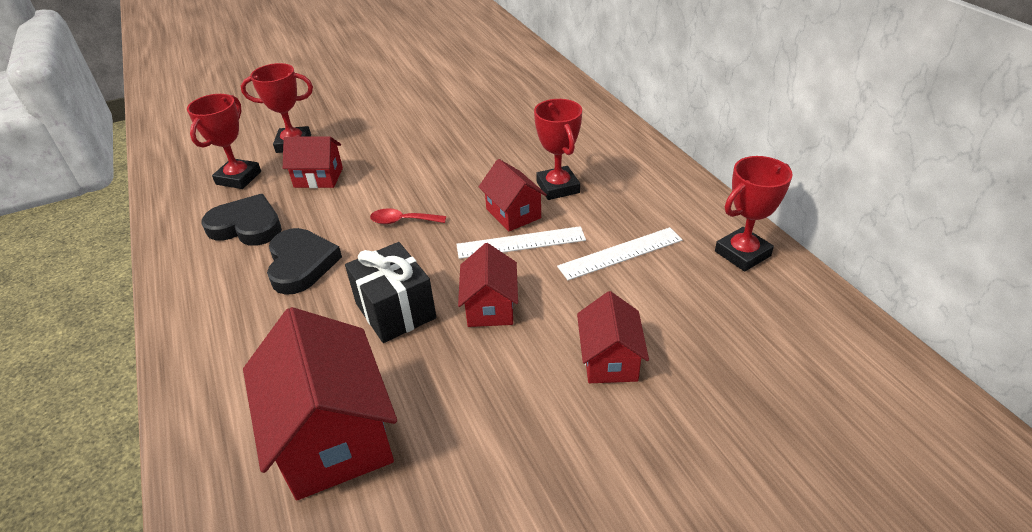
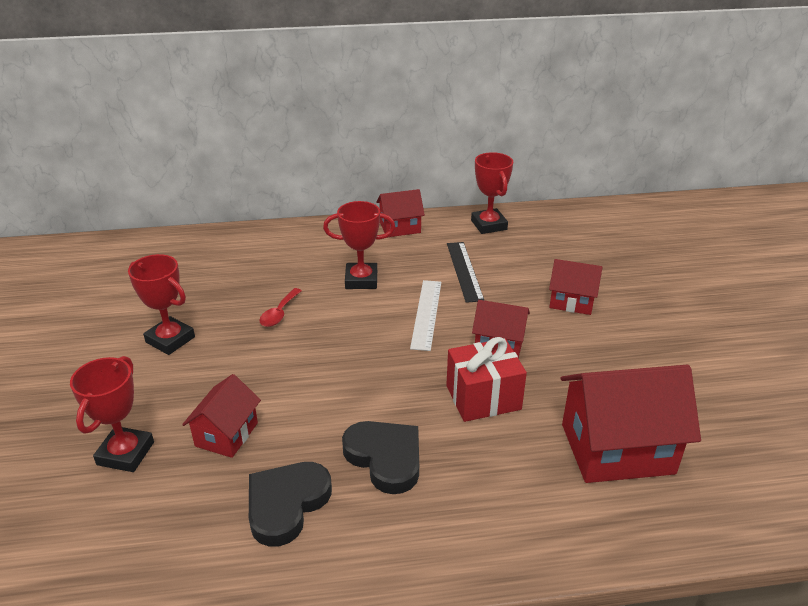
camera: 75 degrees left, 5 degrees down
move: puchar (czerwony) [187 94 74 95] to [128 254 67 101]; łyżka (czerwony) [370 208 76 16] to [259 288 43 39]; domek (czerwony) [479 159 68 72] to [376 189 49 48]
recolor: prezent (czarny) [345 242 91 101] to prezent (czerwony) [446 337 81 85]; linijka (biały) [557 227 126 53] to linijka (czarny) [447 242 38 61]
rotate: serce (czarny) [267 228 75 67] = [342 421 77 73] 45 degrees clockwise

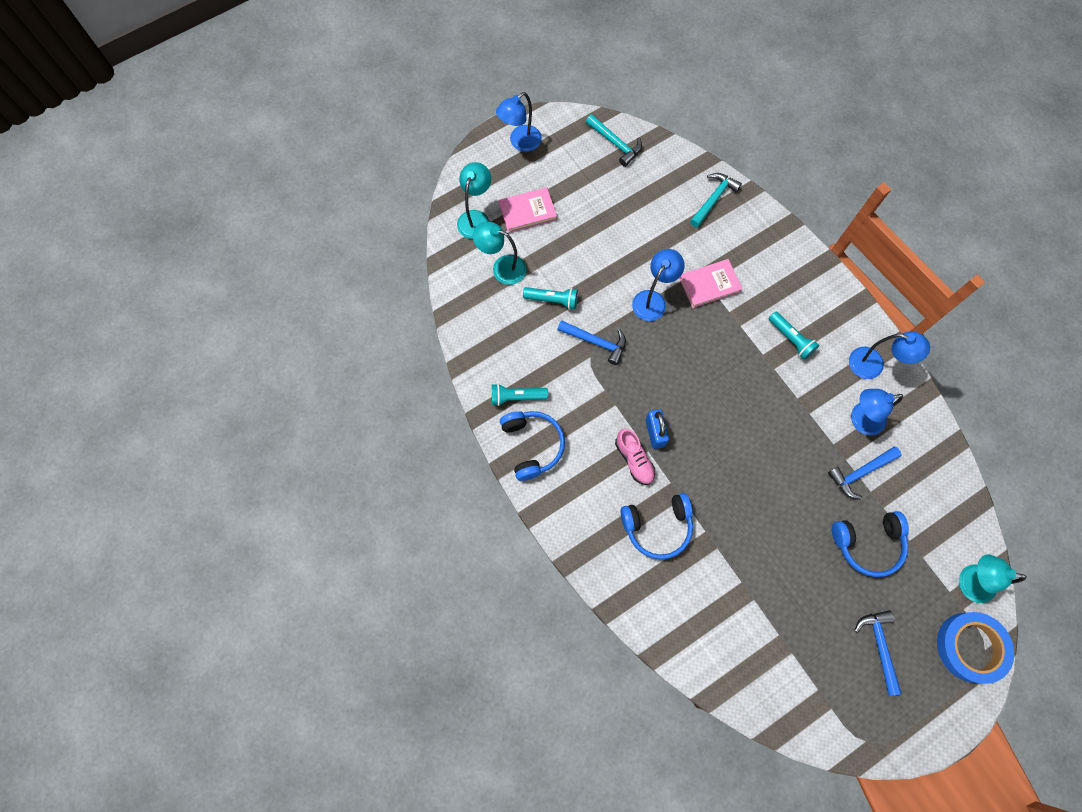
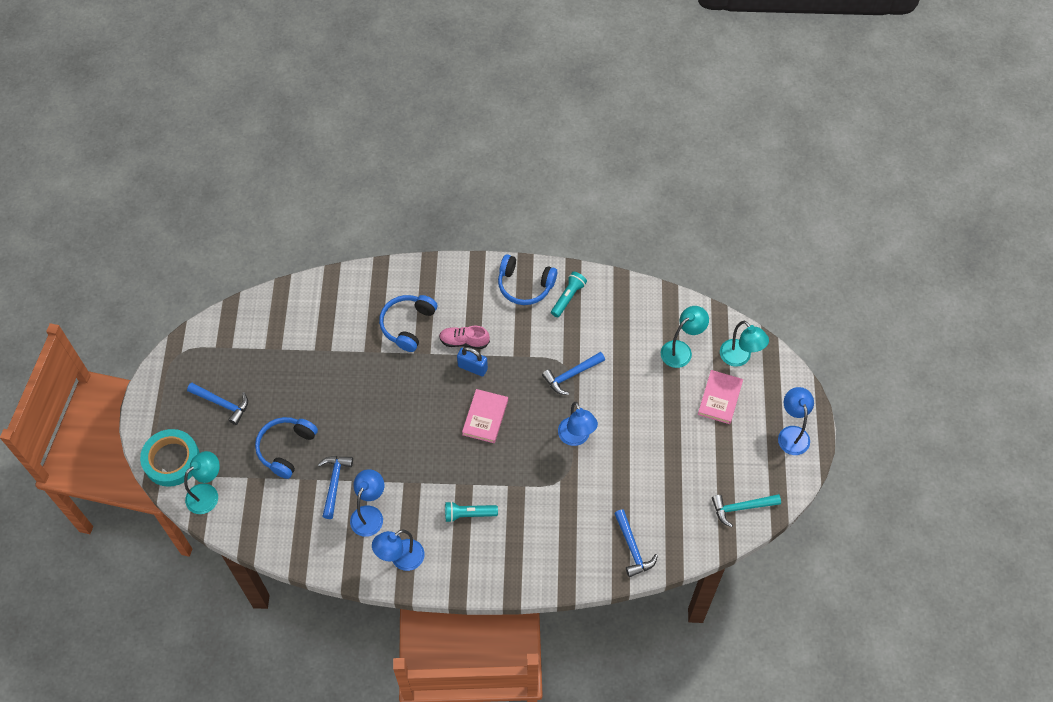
camera: 125 degrees right, 10 degrees down
delete: latarka (turkusowy) [523 287 55 23]
move: książka (różowy) [679 259 63 49] to [462 389 46 54]
recolor: młotek (turkusowy) [690 173 52 55] to młotek (niebieski) [614 509 44 68]; taśma klejąca (niebieski) [937 612 77 72] to taśma klejąca (turkusowy) [140 429 59 58]

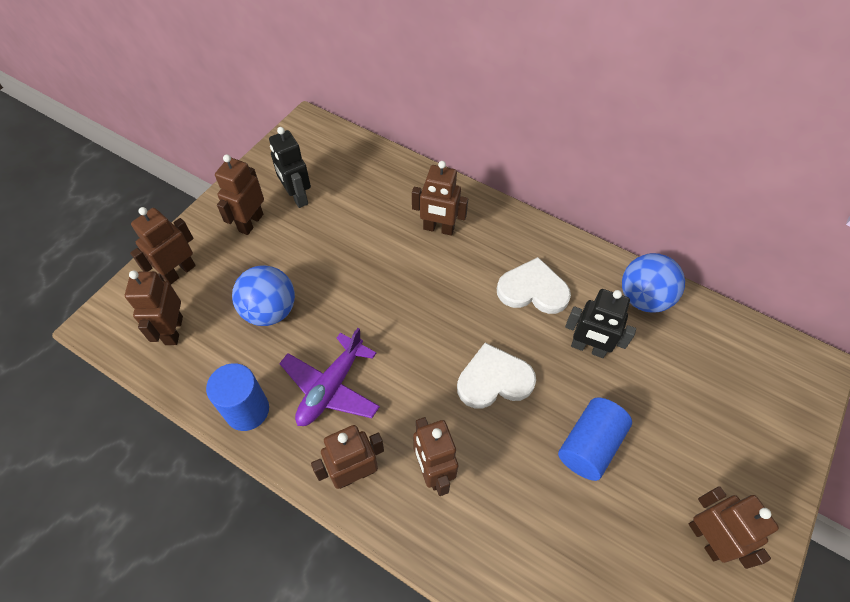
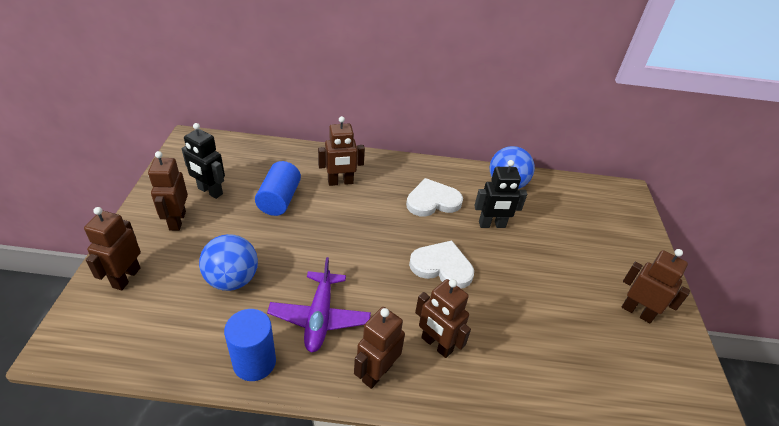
camera: 30 degrees left, 15 degrees down
delete: robot (brązowy) [125 270 58 75]
move: walec (niebieski) [558 397 74 84] to [255 161 46 55]
rotate: serce (biały) [457 343 79 66] = [409 240 65 49] 60 degrees clockwise

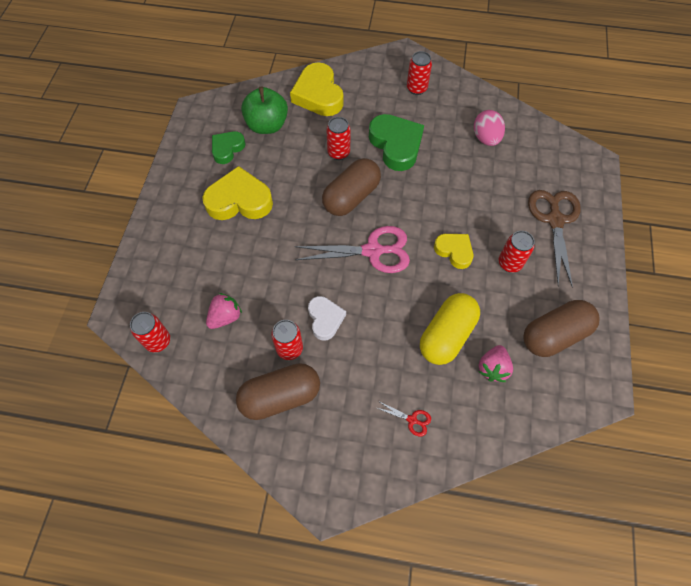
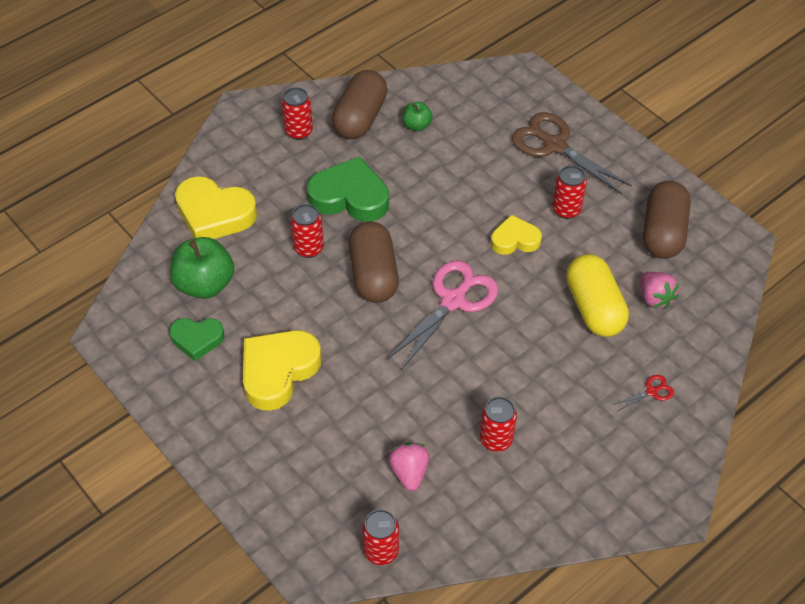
camera: 50 degrees left, 10 degrees down
delete: serce (biały) [308 296 38 44]
move: kapsułka (brązowy) [236 363 84 57] to [332 70 56 69]
replace: jajko (różowy) [474 110 31 36] to jabłko (zielony) [403 102 30 29]
rotate: serce (zielony) [212 131 33 33] = [169 318 56 43] 75 degrees counterclockwise

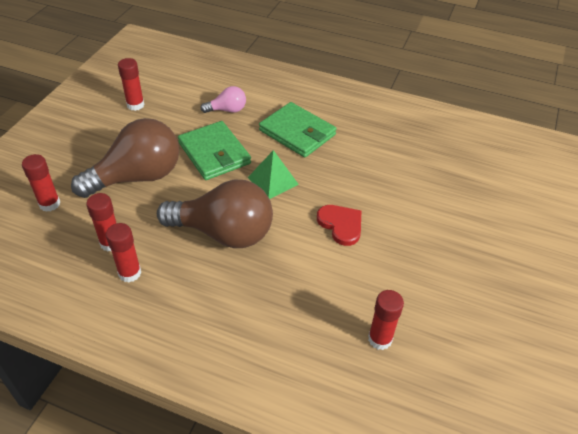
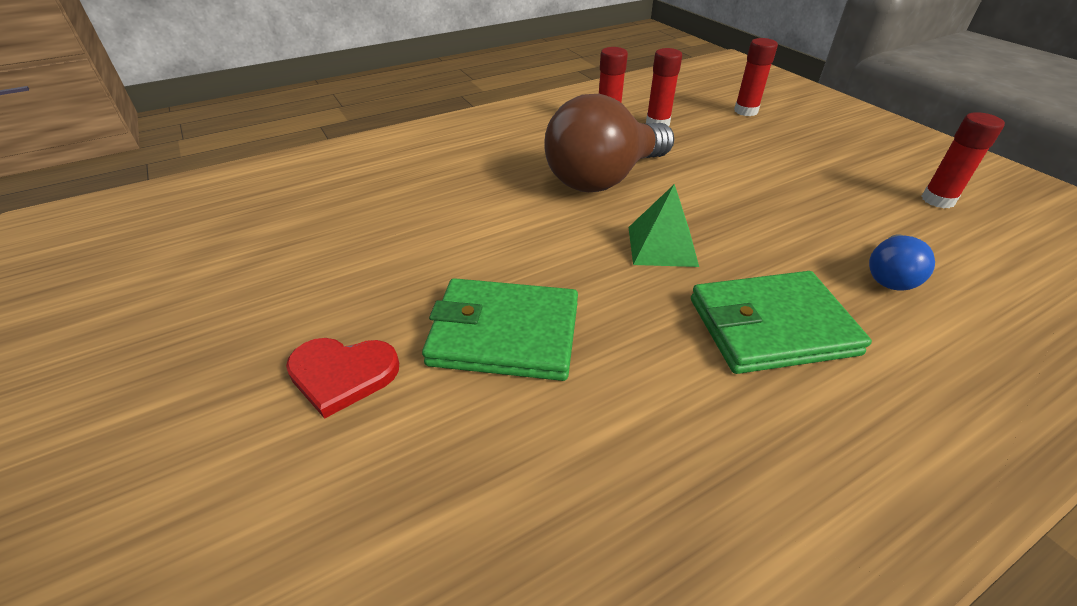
camera: 130 degrees right, 5 degrees down
delete: żarówka (brązowy) [71 118 108 80]; klej w sztyfcie (czerwony) [368 290 36 60]
move: portfel (zielony) [178 121 73 59] to [422 278 156 103]; serce (czerwony) [317 205 44 41] to [286 338 113 81]
recolor: żarówka (różowy) [200 86 46 27] to żarówka (niebieski) [869 234 66 56]

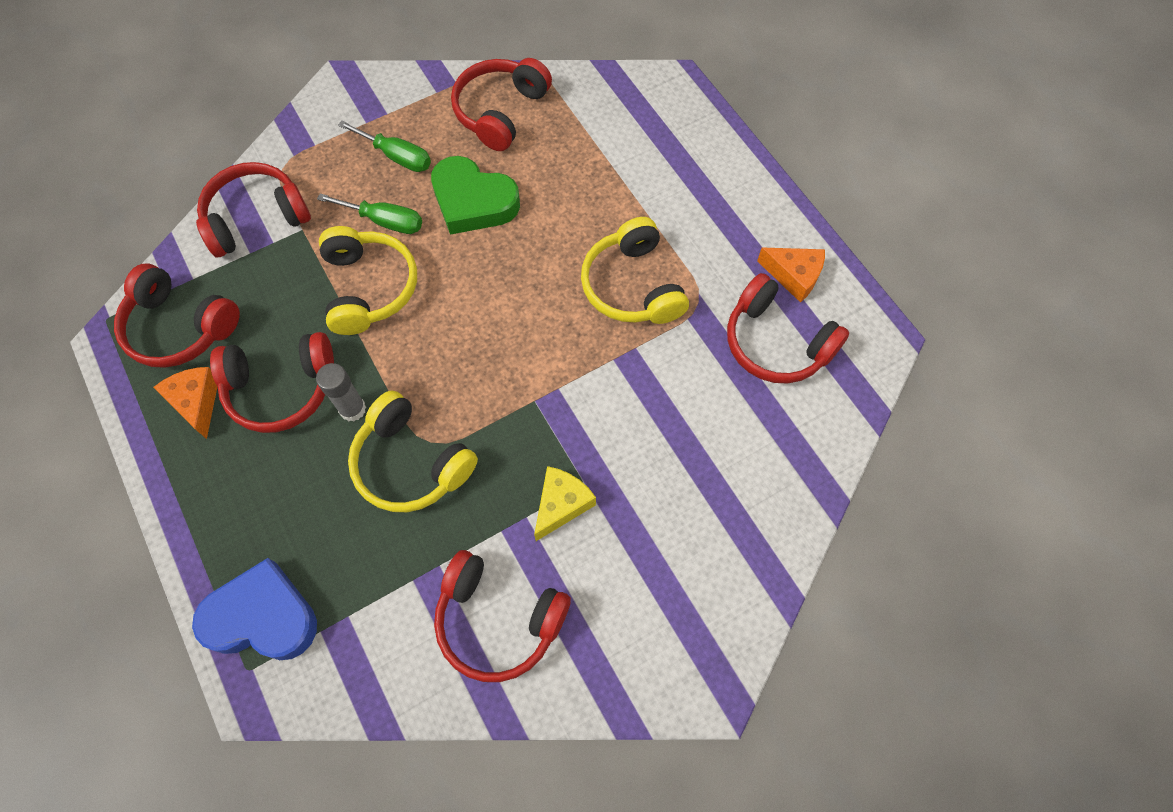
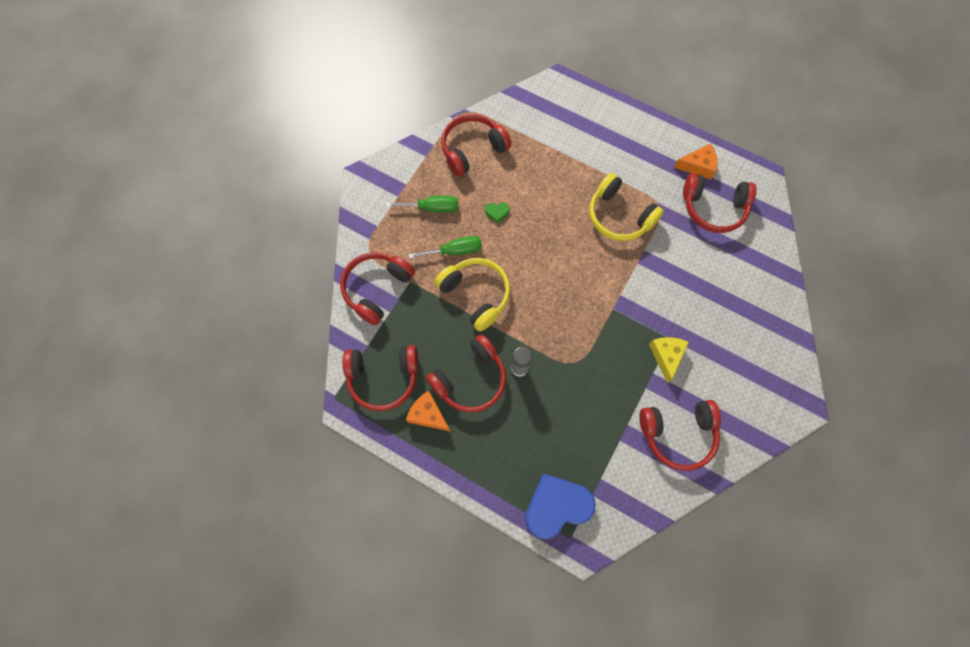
camera: 30 degrees left, 5 degrees up
delete: słuchawki (żółty) [348 390 130 122]
rotate: słuchawki (czerwony) [451 58 101 93] = [441 114 70 63] 60 degrees clockwise
resize: serce (zielony) [431 156 89 79] = [485 203 25 20] x0.40

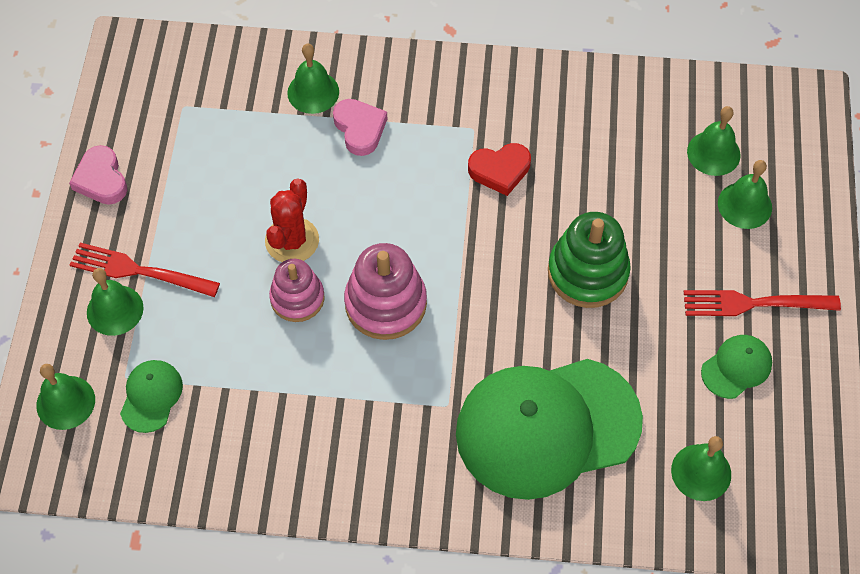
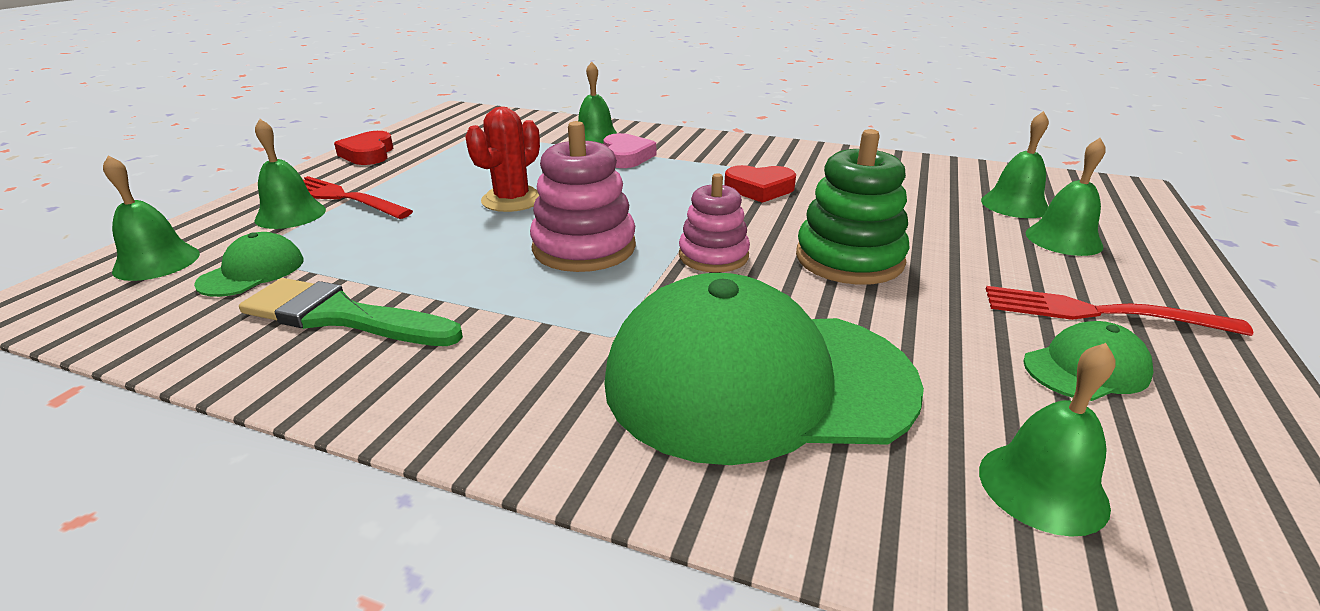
camera: 15 degrees right, 30 degrees down
insert: pędzel (zielony) [239 278 224 68]
move: zabawka nakładanka (różowy) [269 259 56 63] to [679 173 71 100]
recolor: serce (różowy) [69 145 58 60] to serce (czerwony) [334 131 59 34]

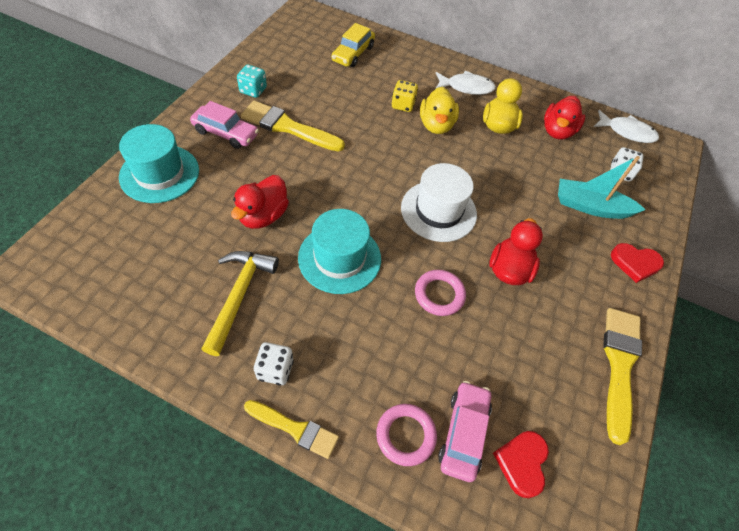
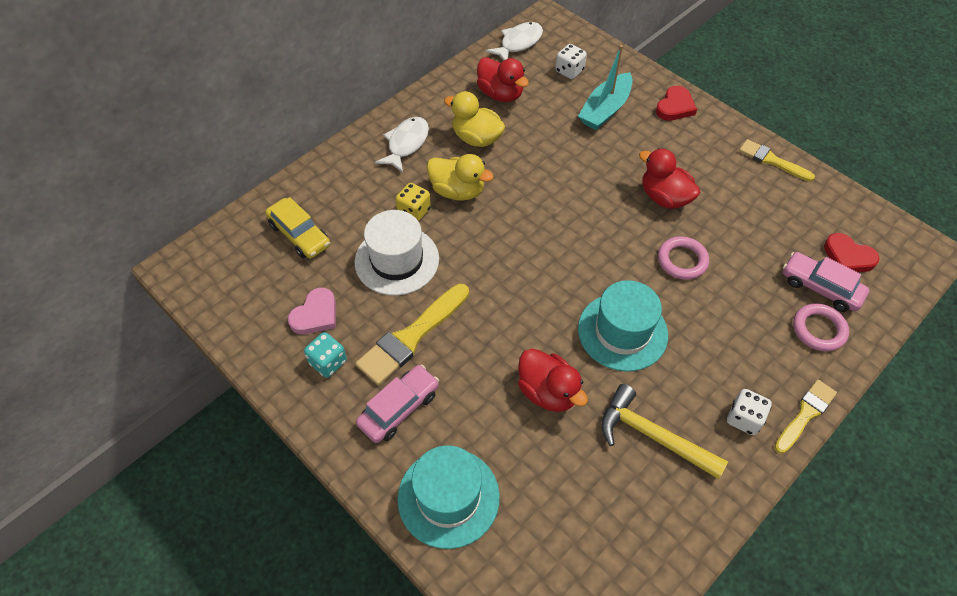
camera: 65 degrees left, 0 degrees up
insert: serce (różowy) [288 288 48 46]
move: kapelusz (biały) [401 163 76 79] to [355 210 84 86]
resize: pędzel (żółty) [603 308 39 137] = [739 139 76 42] x0.63

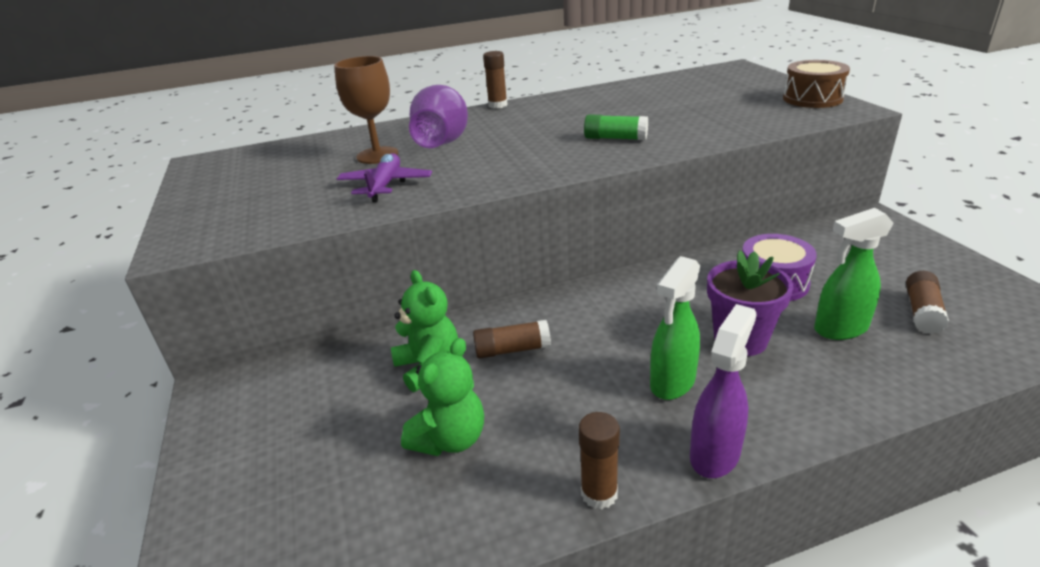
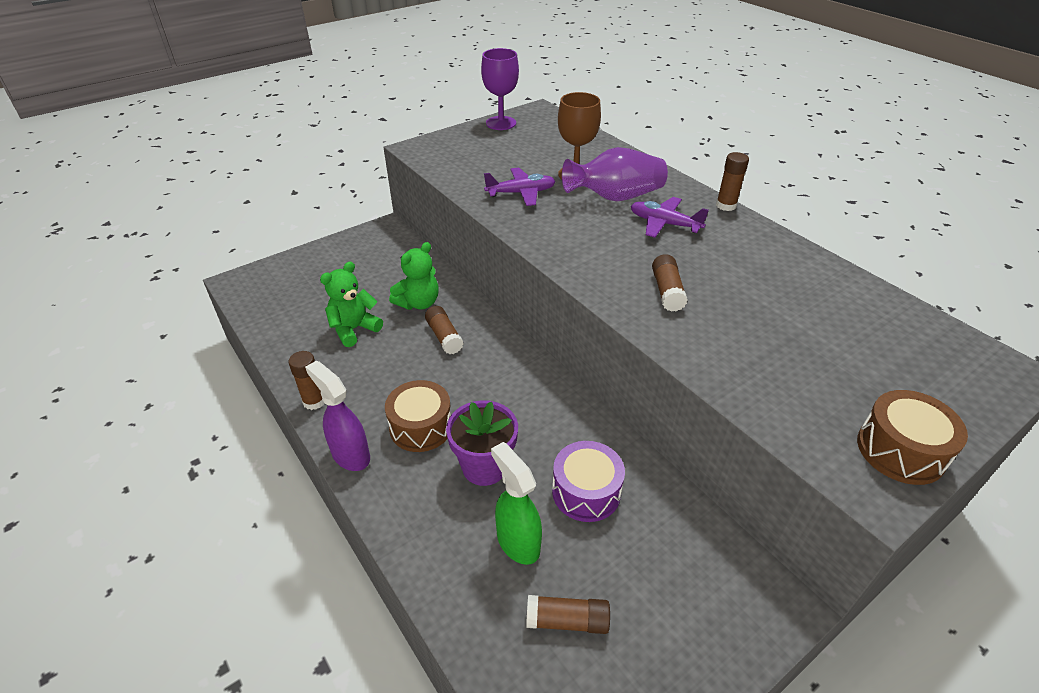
camera: 70 degrees right, 10 degrees up
insert: kielich (fioletowy) [481 48 38 82]; samolot (fioletowy) [631 197 78 41]
replace: spryskiwacz (zielony) [650 256 50 144] to bęben (brązowy) [385 380 66 72]
recolor: klej w sztyfcie (zielony) [584 114 64 26] to klej w sztyfcie (brązowy) [652 254 36 58]
rotate: miś (zielony) [401 338 83 118] = [320 262 63 85] 120 degrees clockwise; spryskiwacz (fioletowy) [690 304 67 174] = [305 361 65 110] 150 degrees counterclockwise

